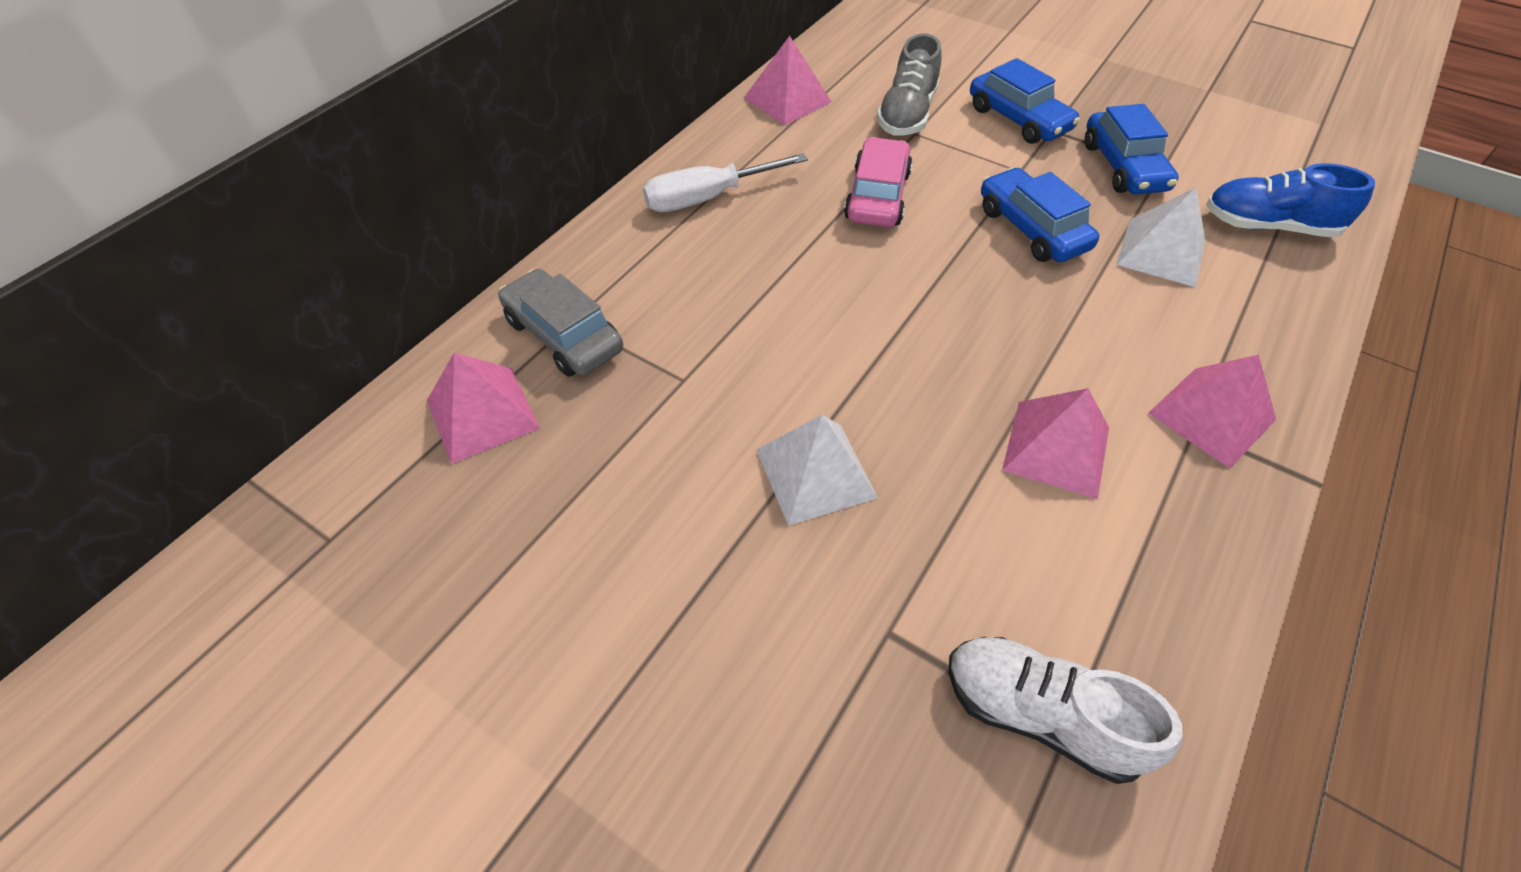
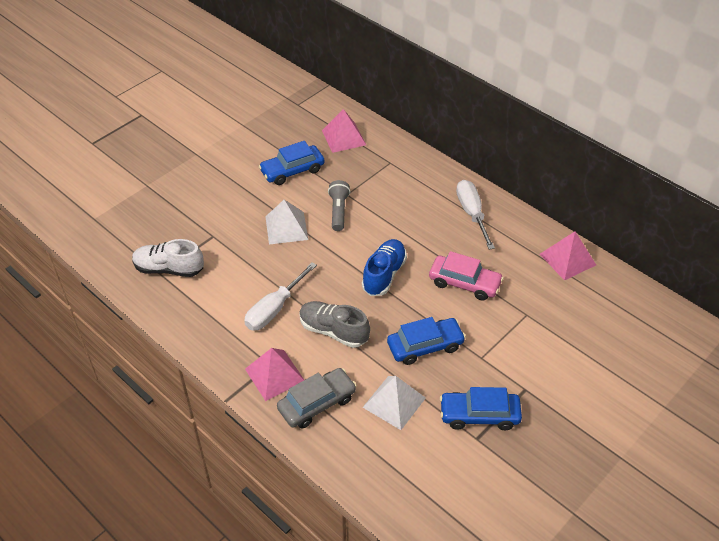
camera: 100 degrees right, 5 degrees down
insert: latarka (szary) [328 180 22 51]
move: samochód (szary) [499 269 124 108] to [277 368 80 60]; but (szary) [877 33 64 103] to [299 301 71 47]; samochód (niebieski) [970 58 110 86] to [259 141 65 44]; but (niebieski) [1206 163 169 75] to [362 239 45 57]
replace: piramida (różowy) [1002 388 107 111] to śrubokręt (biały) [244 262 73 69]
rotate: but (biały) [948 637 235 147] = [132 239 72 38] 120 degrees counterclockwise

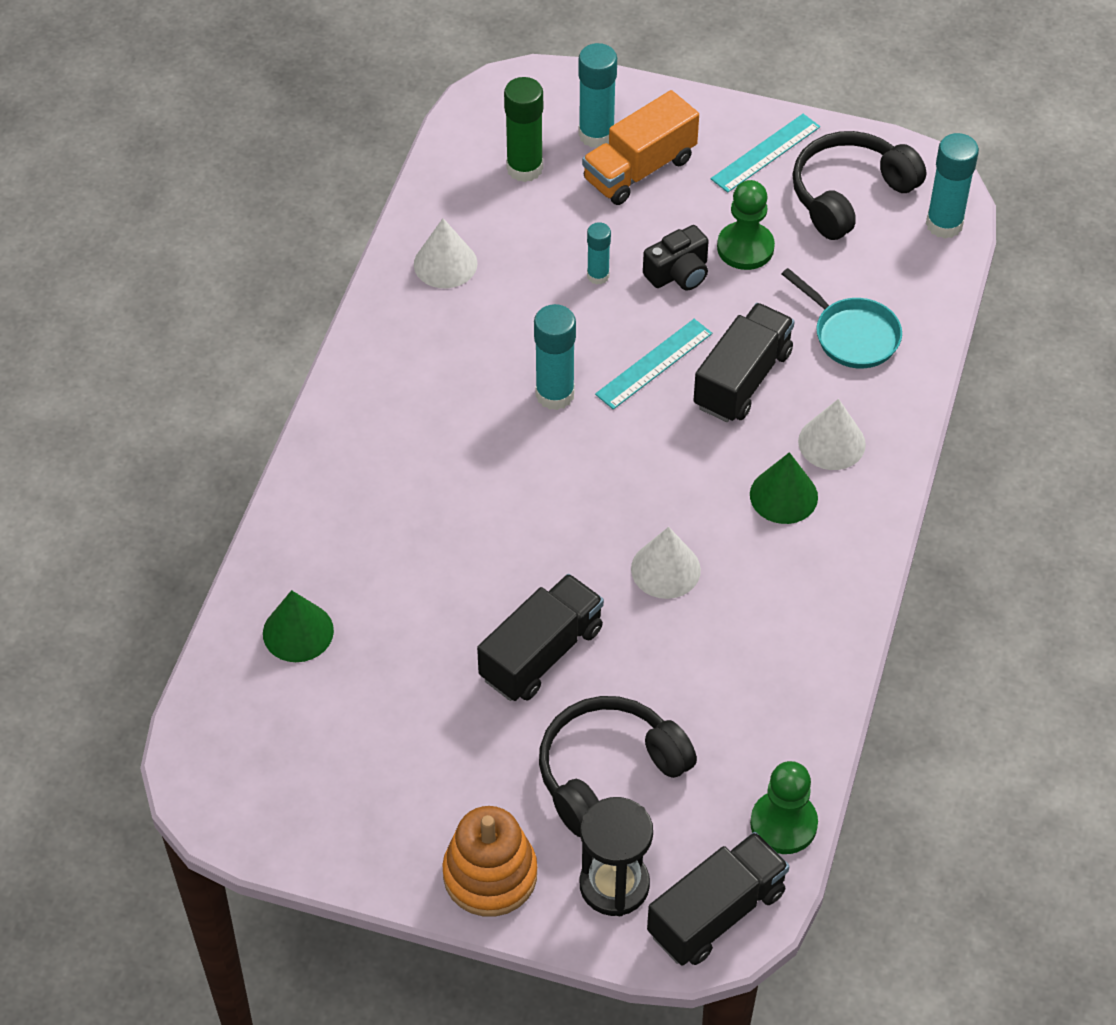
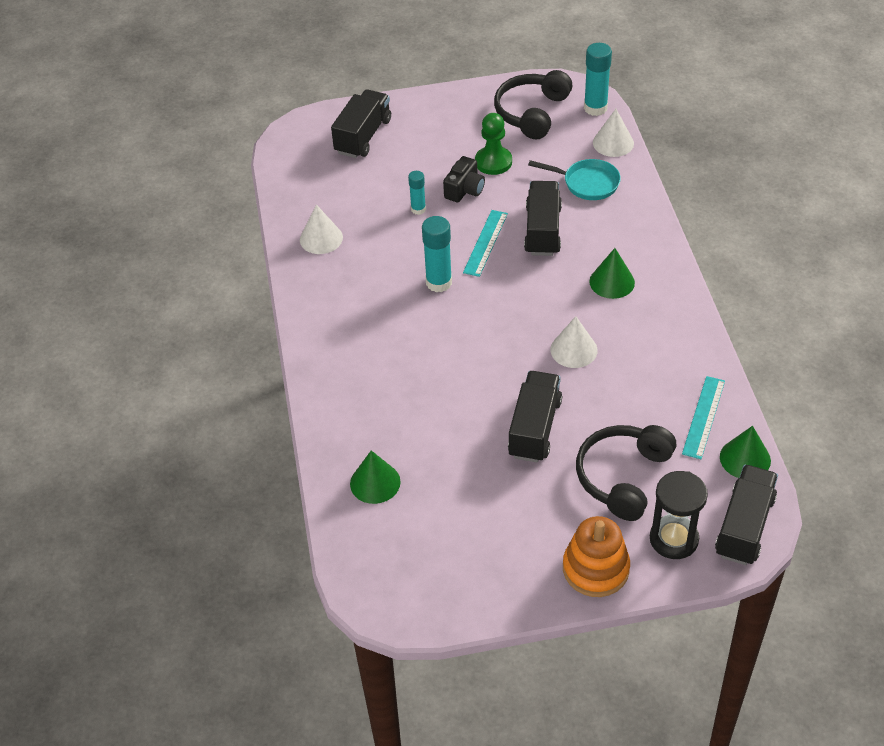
camera: 25 degrees left, 5 degrees down
delete: klej w sztyfcie (zielony) [504 77 39 105]; ciężarówka (pomarańczowy) [582 90 117 115]
move: linijka (turkusowy) [711 114 109 79] to [682 376 43 83]; stożek (biały) [798 399 68 71] to [593 109 41 48]
replace: klej w sztyfcie (turkusowy) [578 43 39 105] to ciężarówka (czarny) [331 89 60 69]; pionek (zielony) [750 761 68 93] to stożek (zielony) [720 426 51 52]

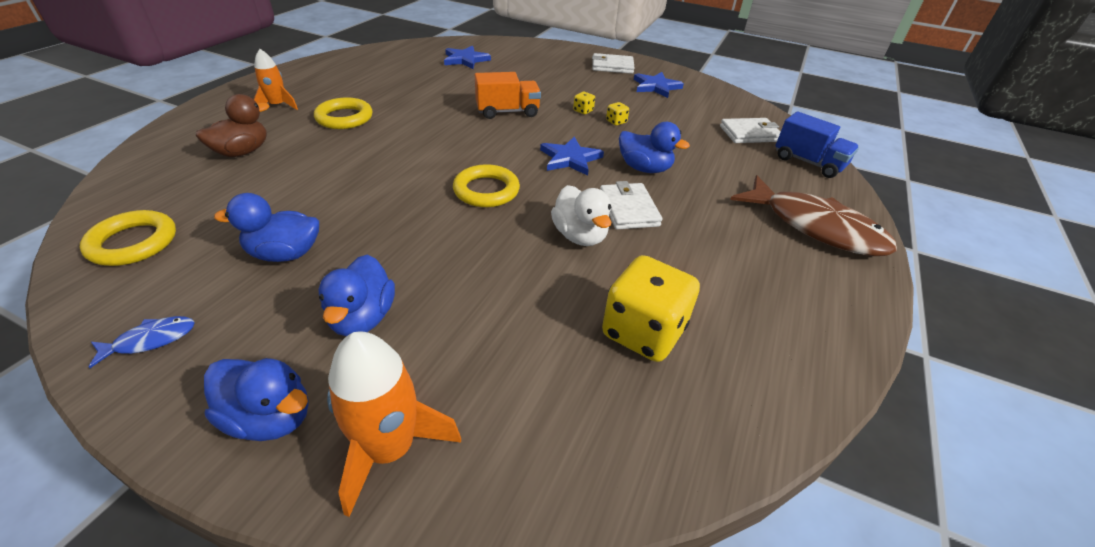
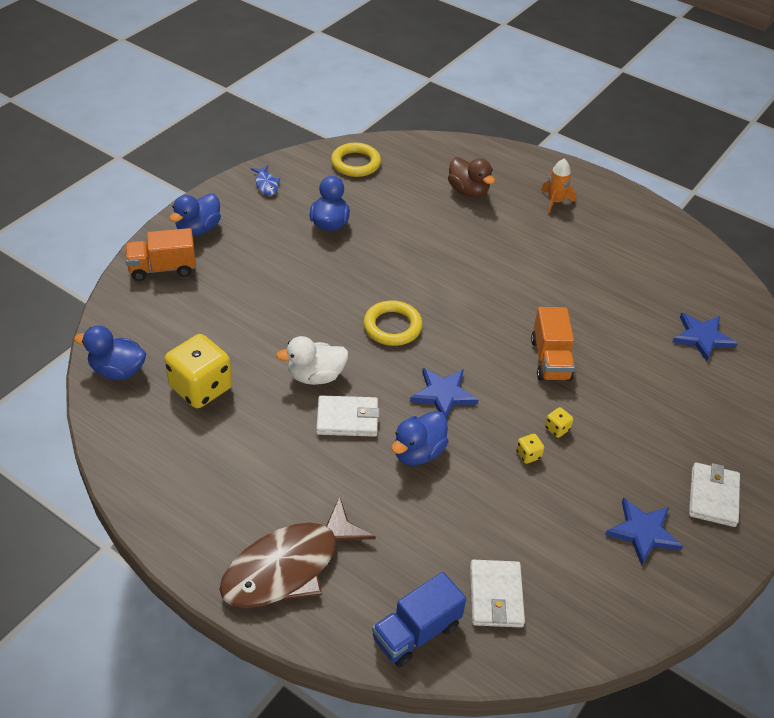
camera: 100 degrees right, 5 degrees up
delete: pierścień (żółty) [314 97 59 32]
move: kaczka (niebieski) [318 255 77 81] to [74 326 72 54]
replace: rakieta (pomarańczowy) [327 332 134 185] to ciężarówka (pomarańczowy) [125 228 71 53]

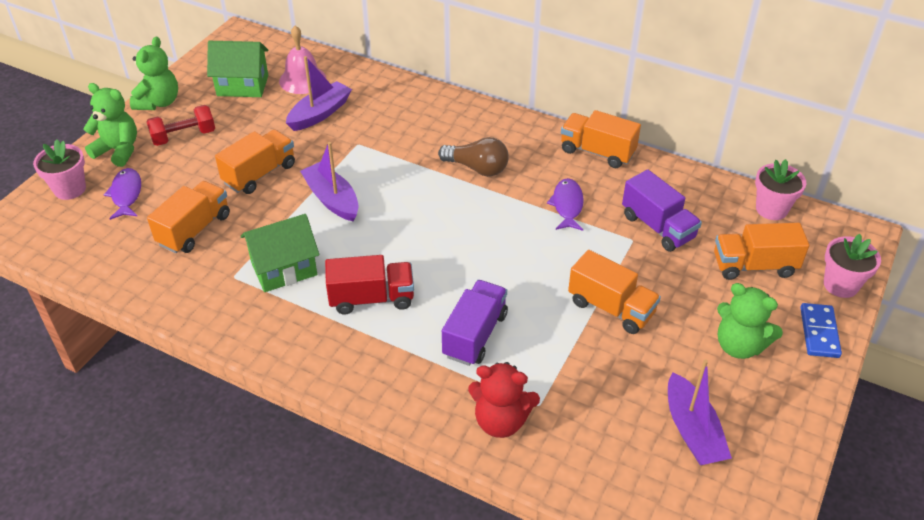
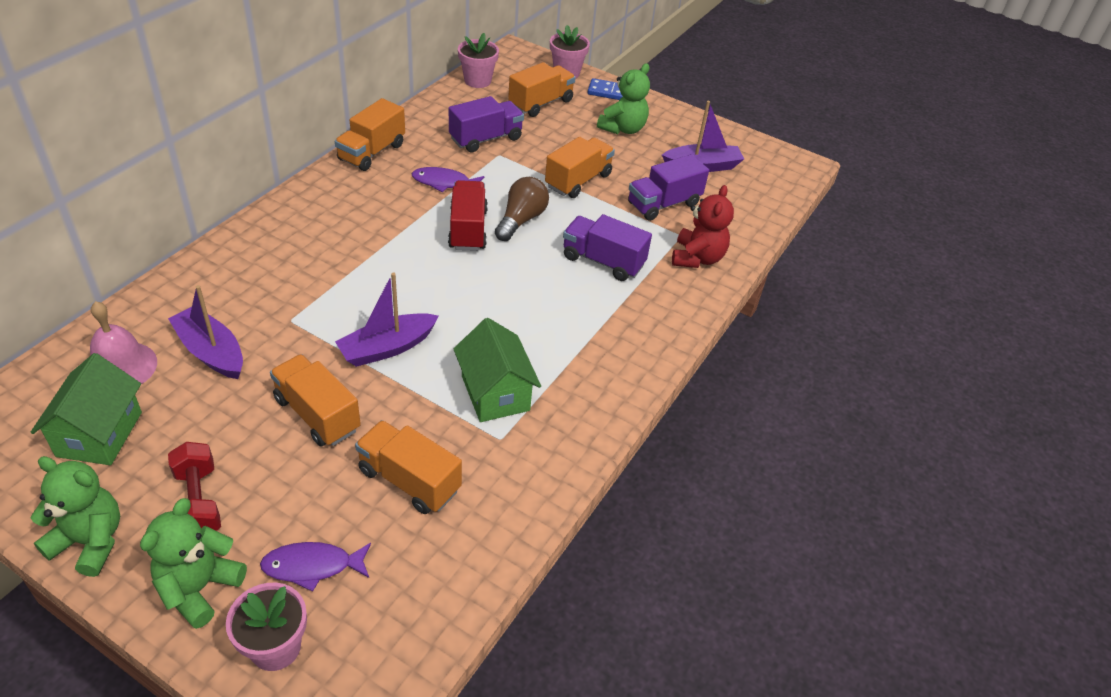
camera: 90 degrees left, 0 degrees up
insert: ciężarówka (fioletowy) [628 154 81 67]
move: ciężarówka (czerwony) [325 255 89 60] to [448 180 40 71]; żarówka (brązowy) [438 137 71 40] to [495 177 54 64]
rotate: ciężarówka (pomarańczowy) [714 223 95 57] = [508 62 68 55] 135 degrees counterclockwise

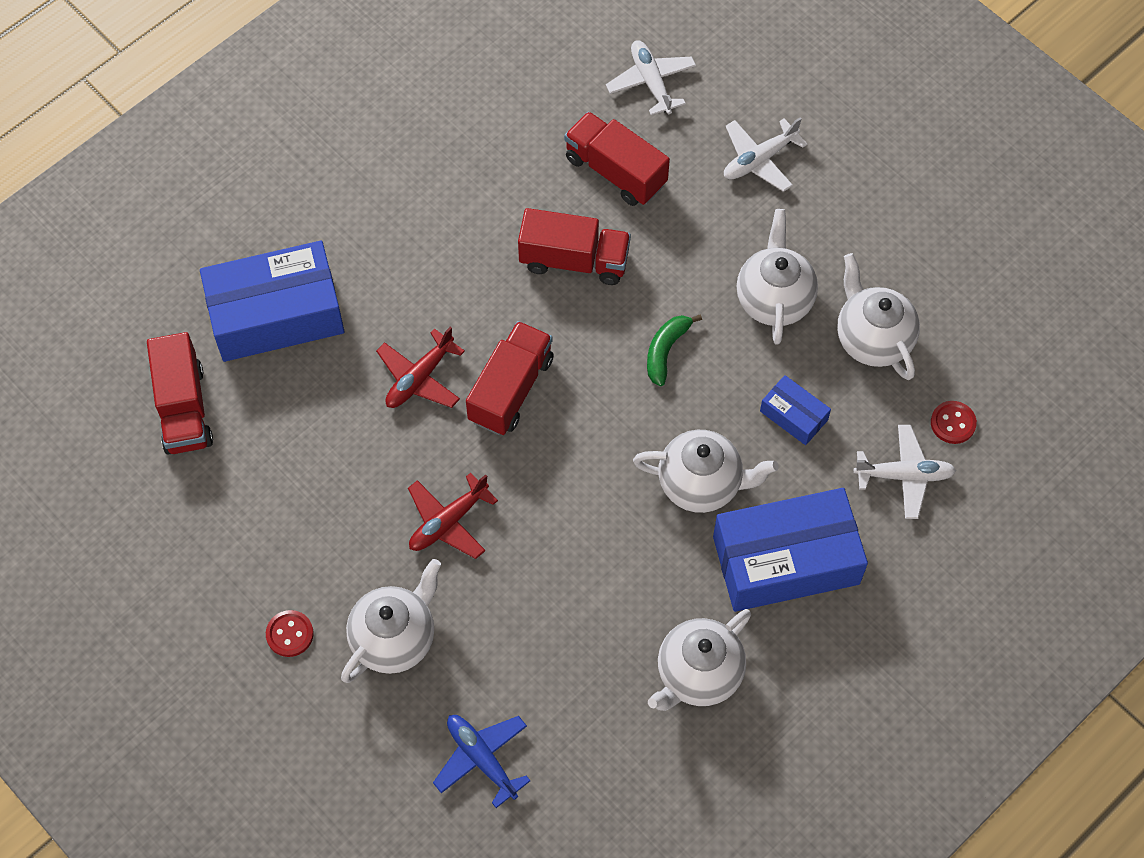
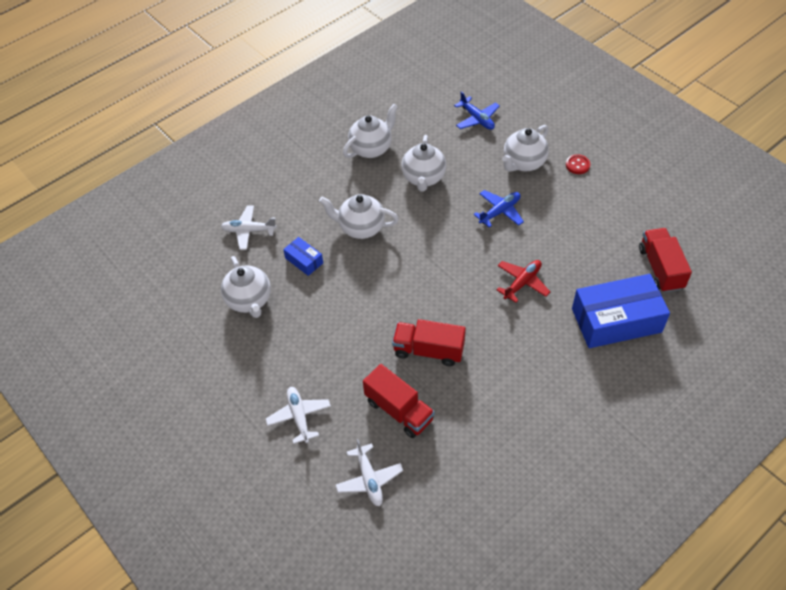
camera: 175 degrees left, 10 degrees down
delete: ciężarówka (czerwony) [466 321 88 114]; banan (zielony) [647 314 55 72]; pudełko (niebieski) [713 488 155 124]; guzik (czerwony) [931 401 46 43]
move: imbryk (biały) [737 209 81 136] to [401 135 45 57]
recolor: samolot (czerwony) [408 473 90 86] to samolot (niebieski) [473 190 51 38]
rotate: samolot (biały) [724 118 84 74] = [266 387 65 57] 75 degrees counterclockwise

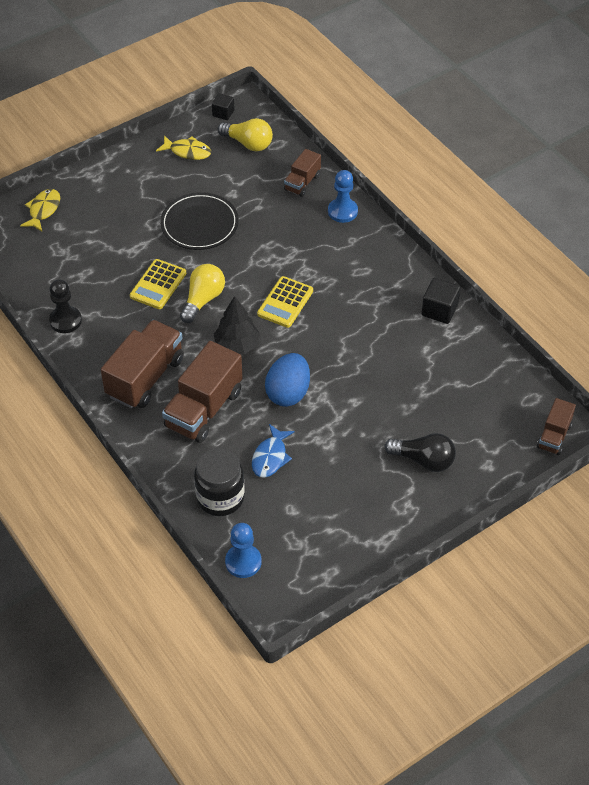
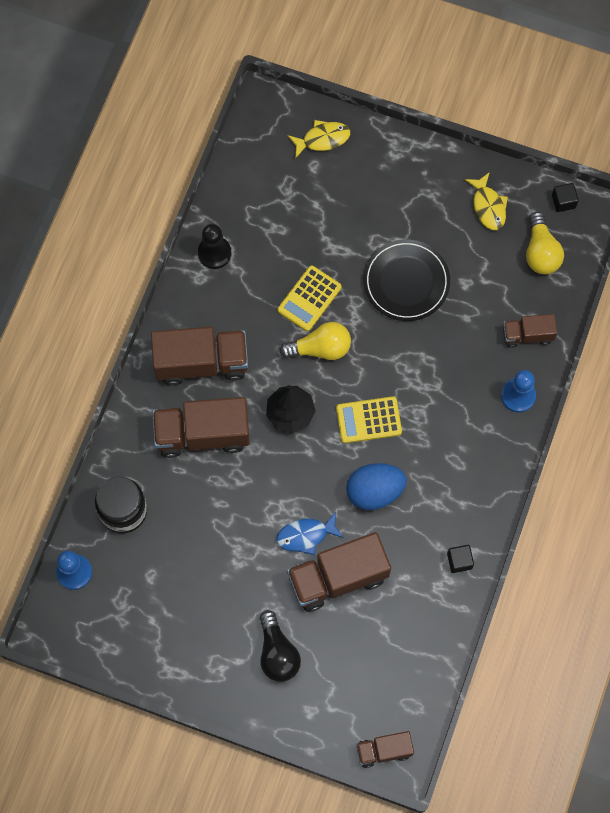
camera: 55 degrees right, 20 degrees up
insert: ciężarówka (brązowy) [287 532 104 80]
move: ryba (niebieski) [252 424 43 54] to [276 512 68 43]; jajko (niebieski) [265 353 45 54] to [346 463 61 47]
rotate: kalkulator (żółty) [130 259 56 50] = [277 265 65 66] 45 degrees counterclockwise
resize: sześcian (czarny) [421 278 39 46] = [447 545 27 28] x0.66

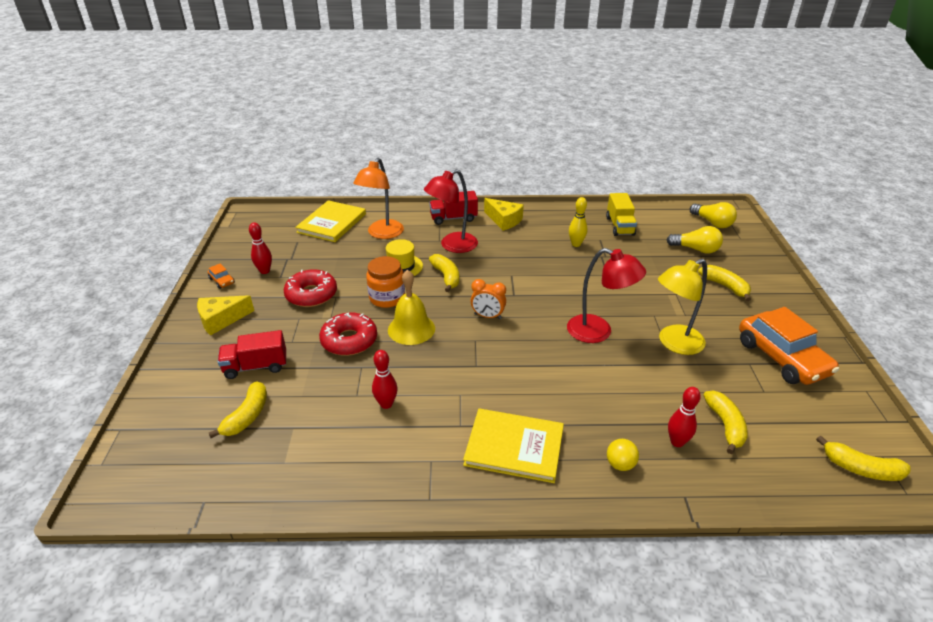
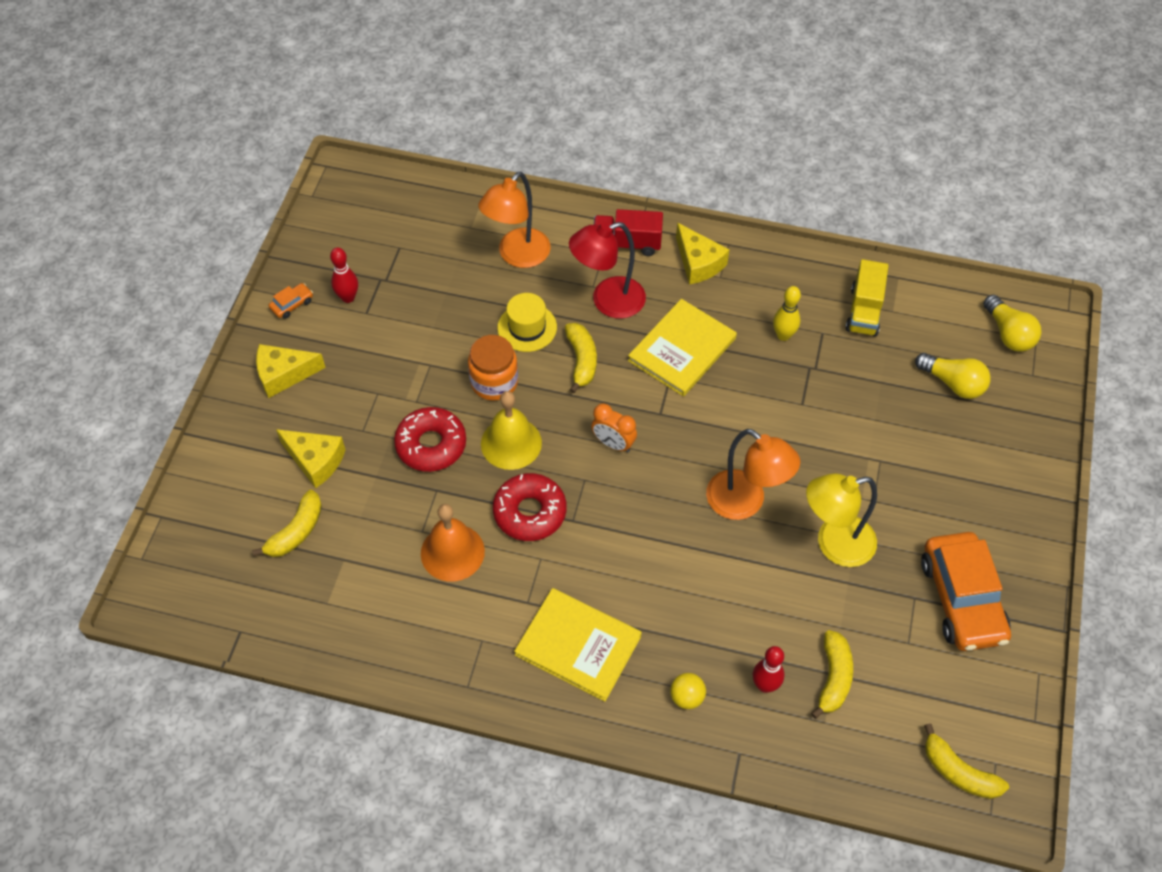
camera: 15 degrees right, 20 degrees up
delete: banan (żółty) [698 265 53 36]
move: donut (czerwony) [284 269 53 38] to [493 473 73 68]; książka (żółty) [295 200 71 42] to [628 299 109 98]
replace: ciężarówka (czerwony) [218 330 68 49] to ser (żółty) [276 429 69 59]; kręgiel (czerwony) [372 350 25 59] to dzwonek (pomarańczowy) [421 504 64 78]
recolor: lampka (czerwony) [567 248 79 95] to lampka (pomarańczowy) [706 429 94 91]
rotate: samochód (pomarańczowy) [208 264 27 25] = [269 283 44 36] 105 degrees counterclockwise

